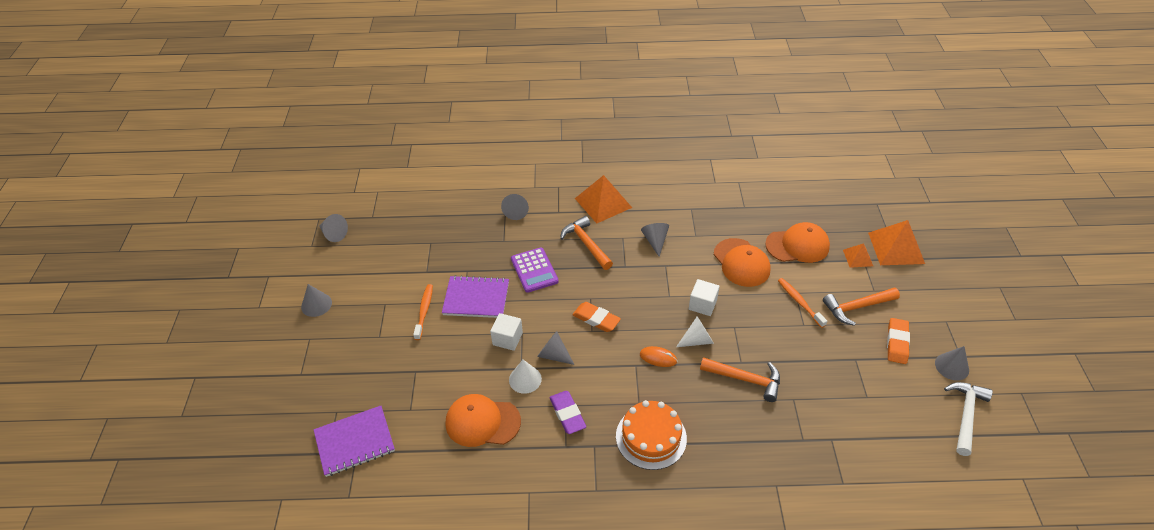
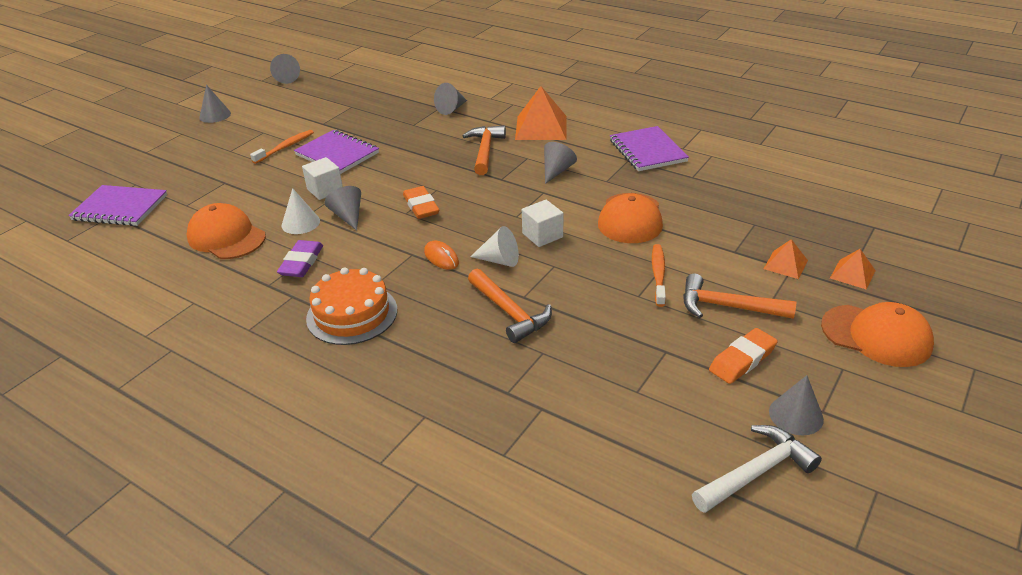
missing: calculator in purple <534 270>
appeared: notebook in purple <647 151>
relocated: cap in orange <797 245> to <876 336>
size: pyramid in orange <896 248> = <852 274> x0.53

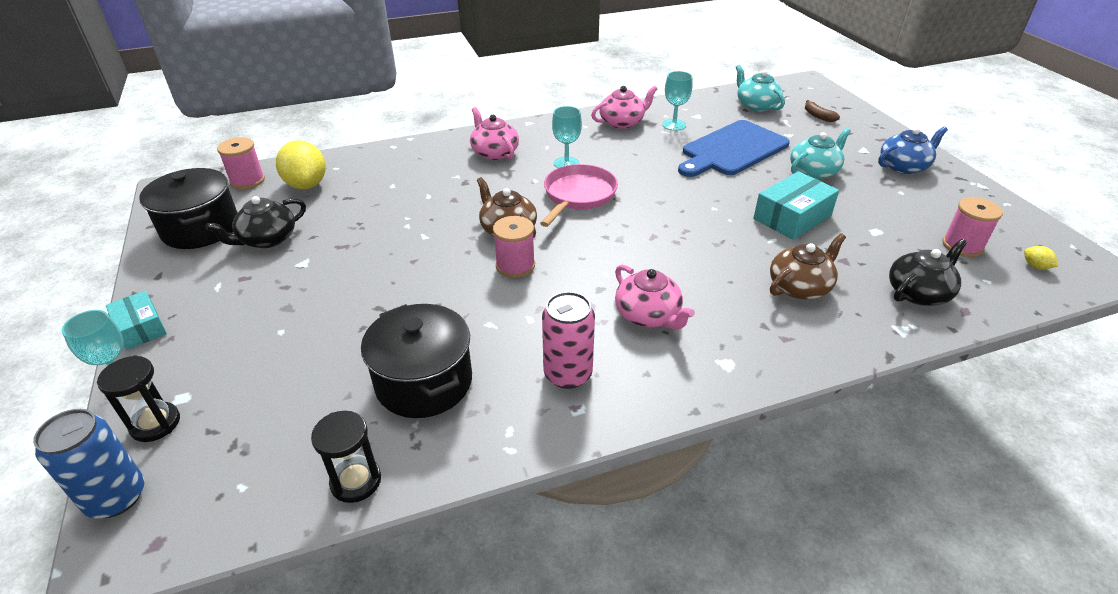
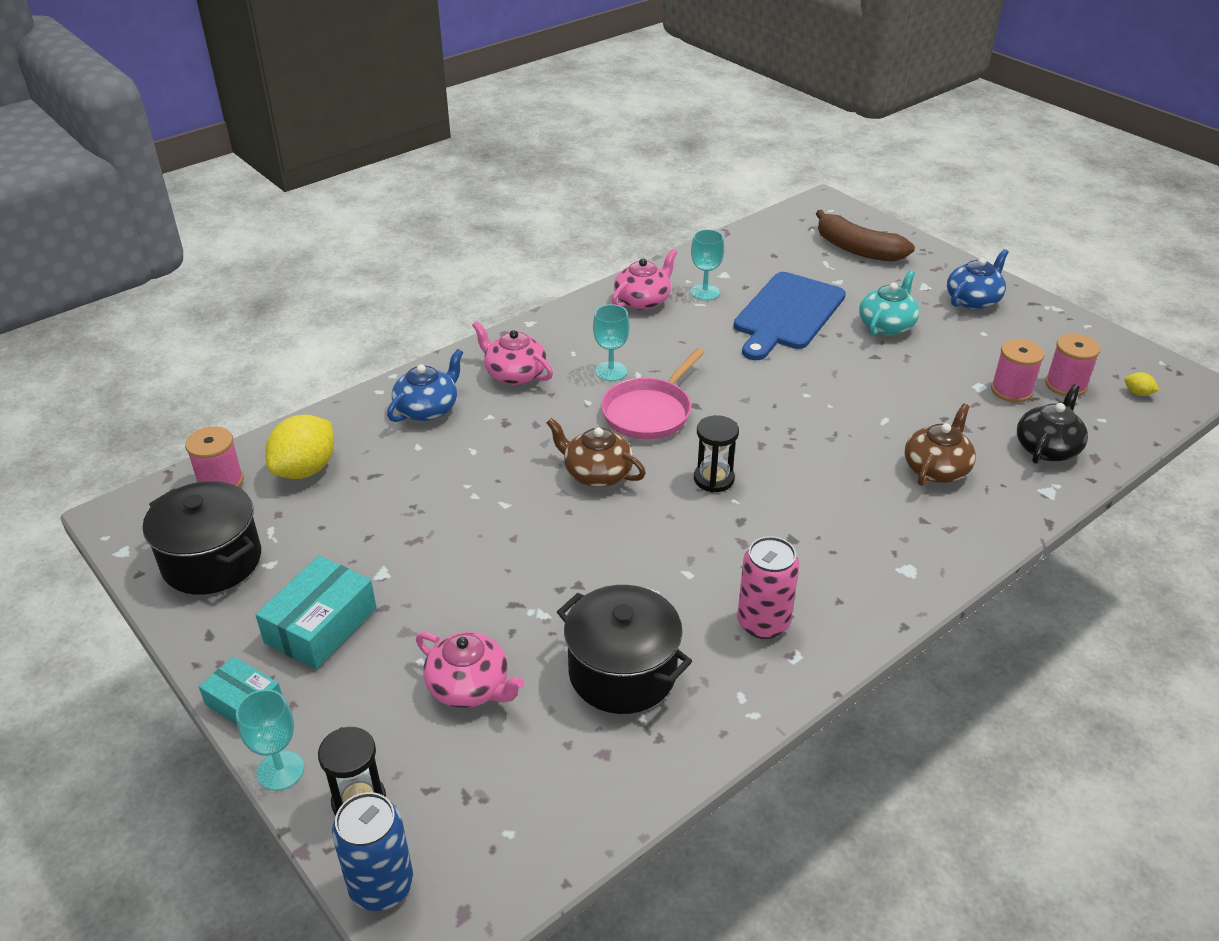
missing: teapot in black <267 239>; teapot in turquoise <756 105>
appeared: teapot in blue <427 409>
relocated: hourglass in black <356 481> to <713 479>; spool in pink <515 266> to <1011 390>; teapot in pink <648 315> to <469 687>; box in turquoise <792 217> to <321 625>
spun: lemon in yellow <306 185> = <305 469> 75 degrees clockwise; pan in pink <578 196> = <650 412> 150 degrees counterclockwise
size: banana in brown <818 116> = <857 249> x2.13

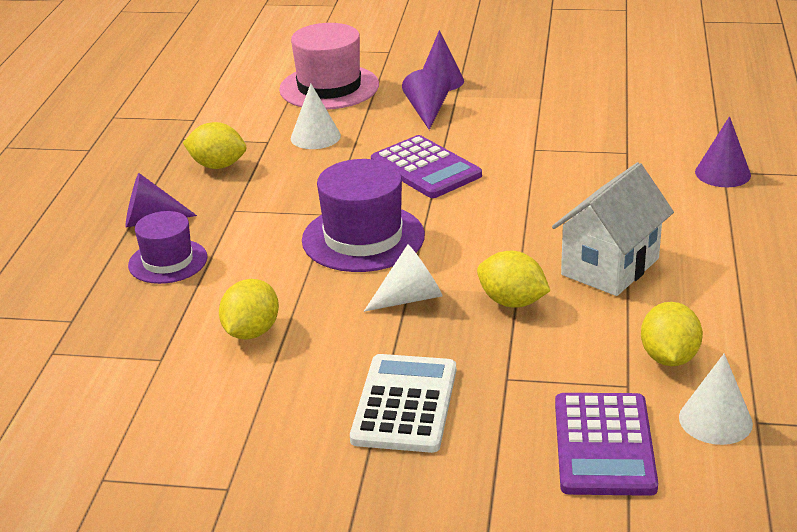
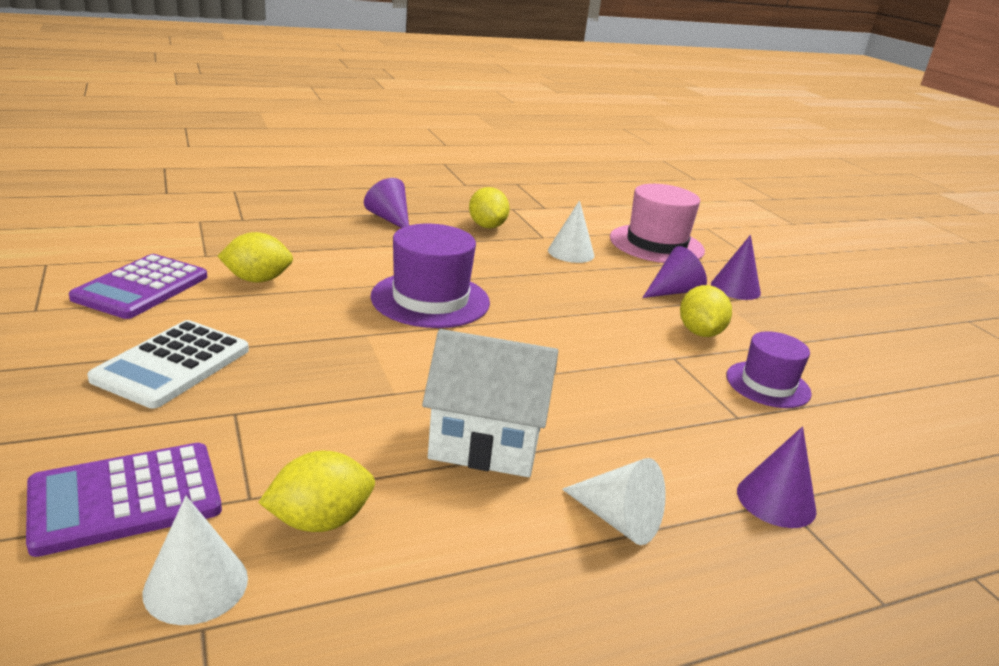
relocated: hat in purple <168 261> to <768 384>; cone in white <410 298> to <618 520>; calculator in purple <425 168> to <141 288>; lemon in yellow <512 302> to <700 333>
spun: calculator in white <404 404> = <172 365> 135 degrees clockwise

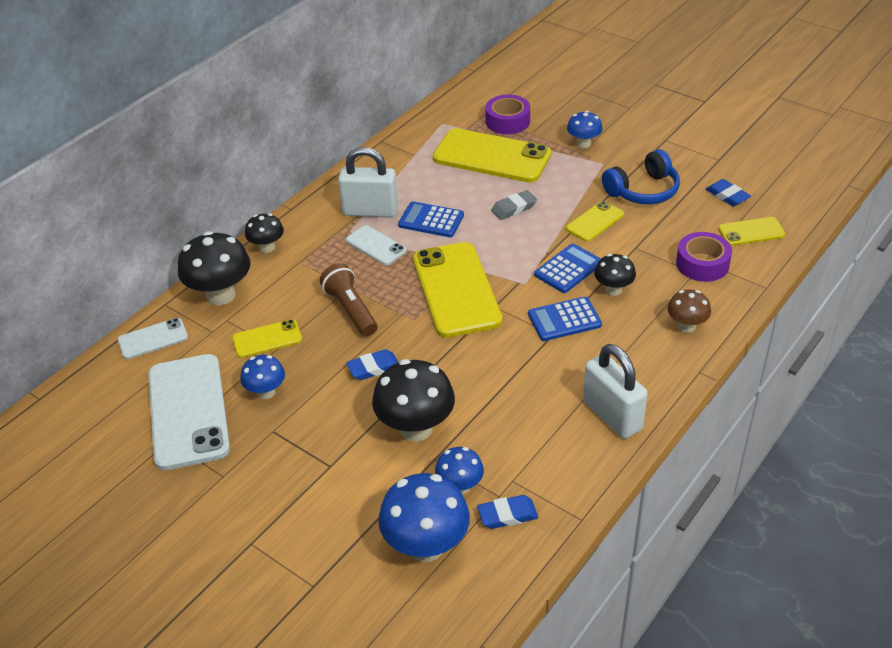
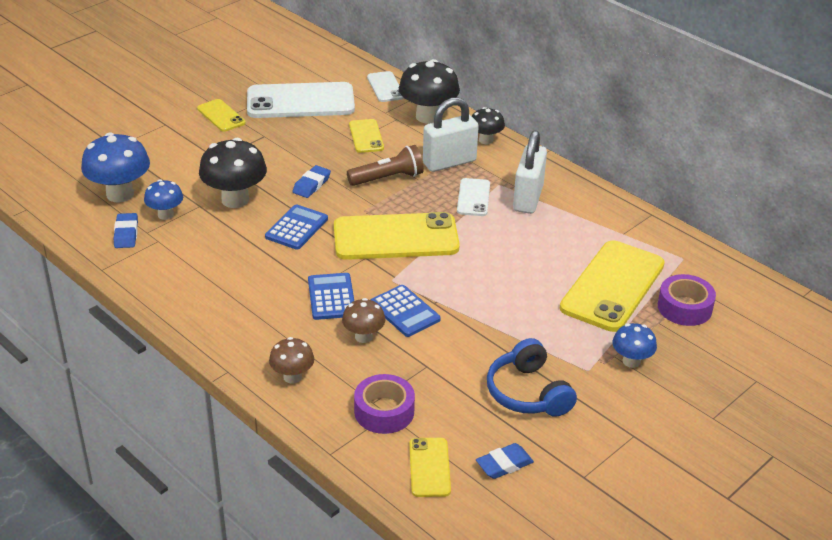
missing: mushroom in blue <266 392>; eraser in grey <514 208>
relocated: calculator in blue <431 220> to <296 228>; phone in yellow <595 222> to <221 116>; padlock in white <612 415> to <449 162>
colour: mushroom in black <613 290> to mushroom in brown <363 337>
spun: phone in white <376 246> = <473 197> 45 degrees counterclockwise; eraser in blue <373 368> = <311 185> 45 degrees clockwise

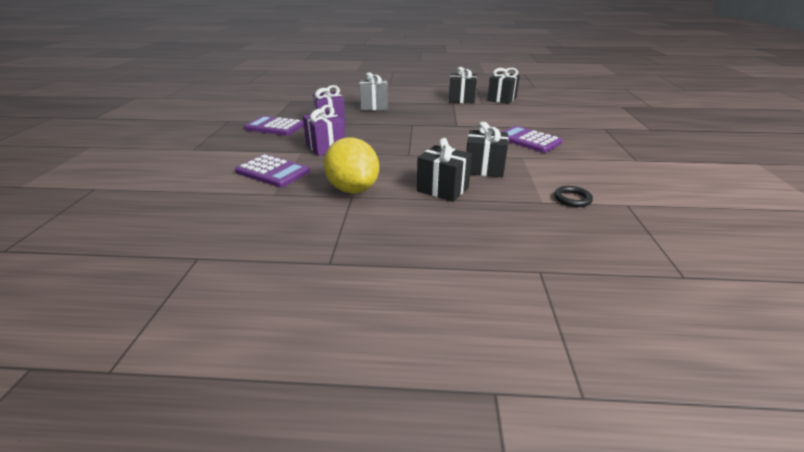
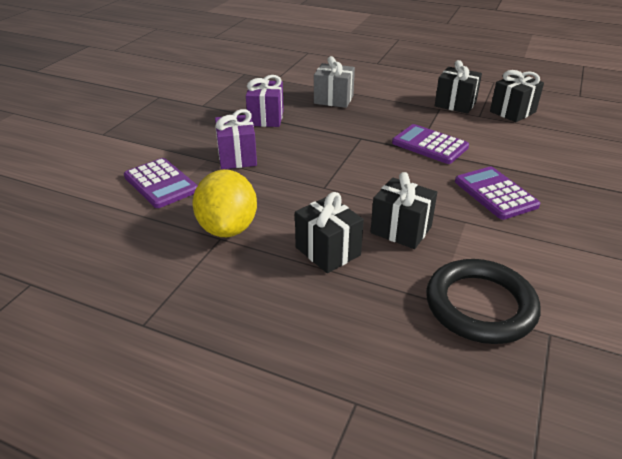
relocated: calculator in purple <275 127> to <429 145>
size: ring in black <572 199> = <480 305> x2.26

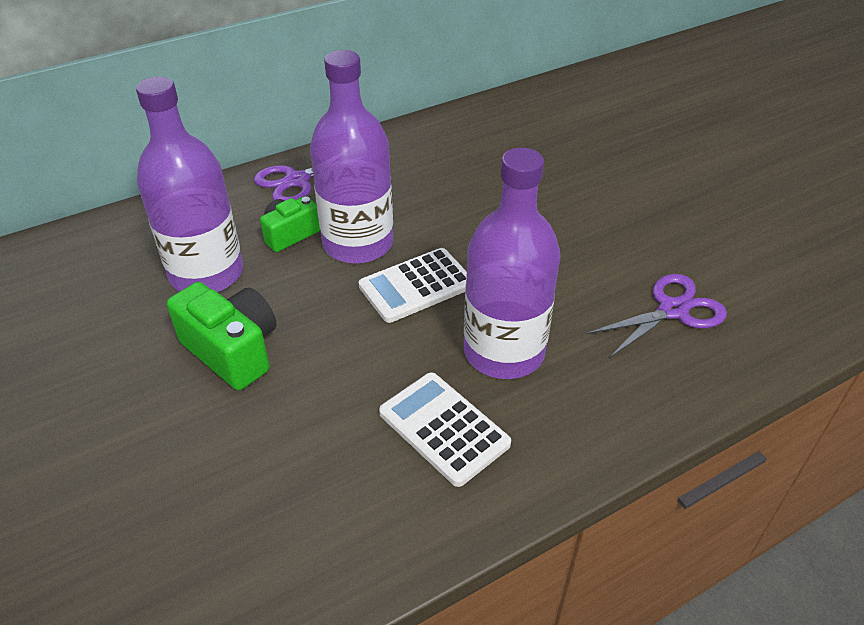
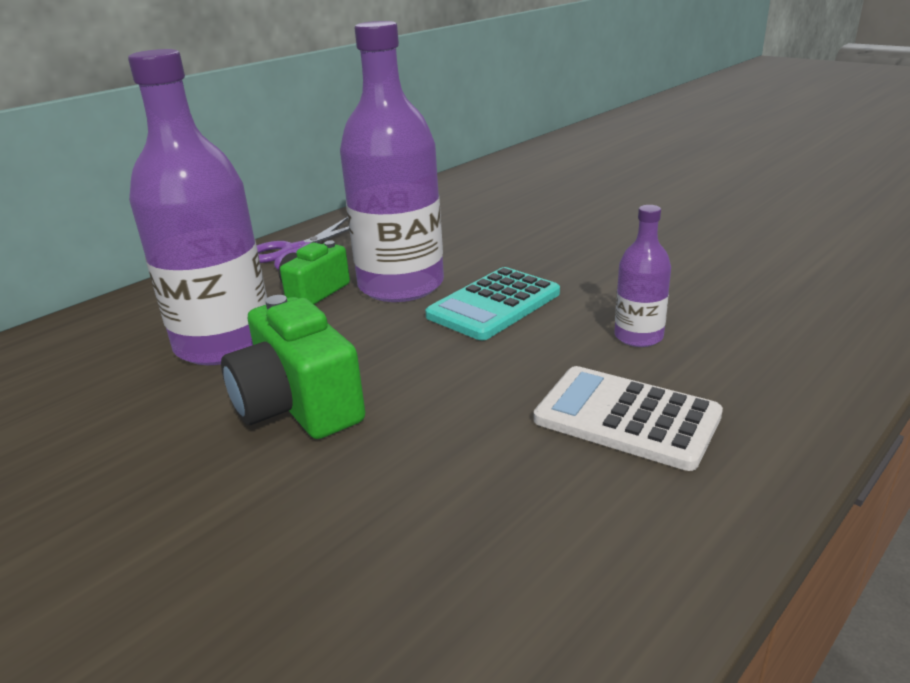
missing: scissors in purple <673 310>
colour: calculator in white <416 286> to calculator in turquoise <494 305>
spun: camera in green <232 351> = <298 405> 150 degrees counterclockwise
size: bottle in purple <504 352> = <638 336> x0.47

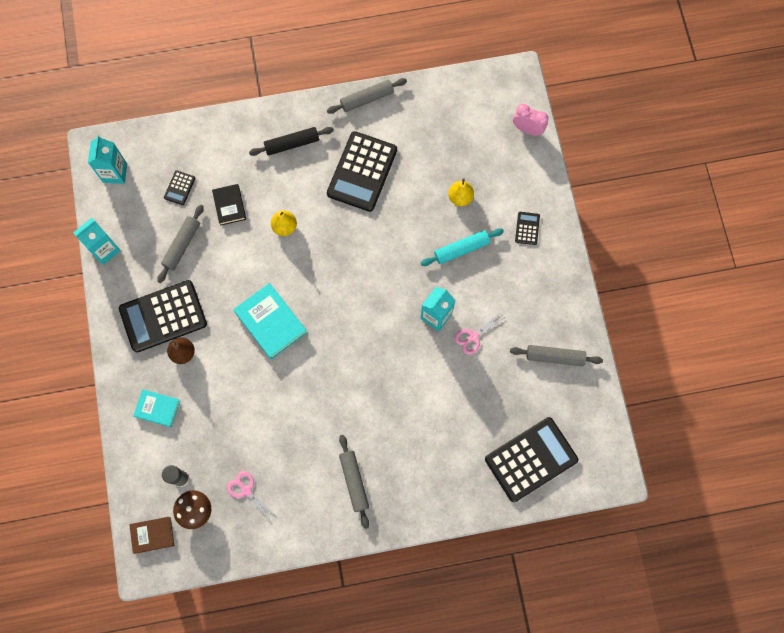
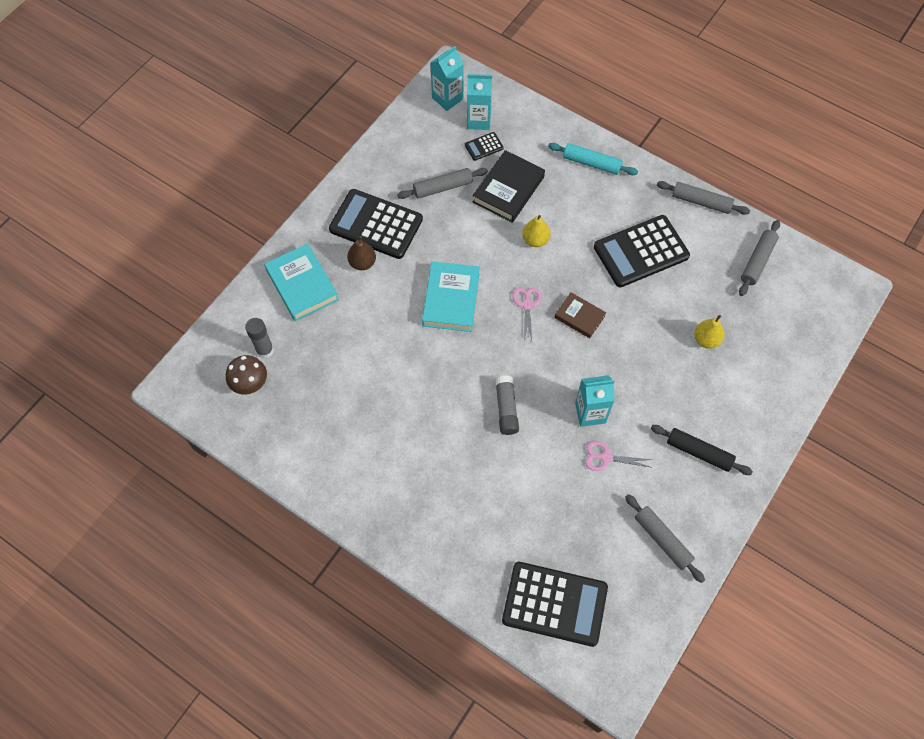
missing: clock in pink <527 129>; calculator in black <527 228>
appeared: glue stick in grey <506 409>
relocated: carton in turquoise <105 250> to <478 120>; book in brown <152 535> to <579 317>; scissors in pink <246 490> to <527 305>; rolling pin in black <292 144> to <699 452>; rolling pin in grey <354 481> to <757 261>; rolling pin in turquoise <461 249> to <591 163>
size: book in turquoise <157 409> = <302 285> x1.64; book in black <229 206> = <508 189> x1.64

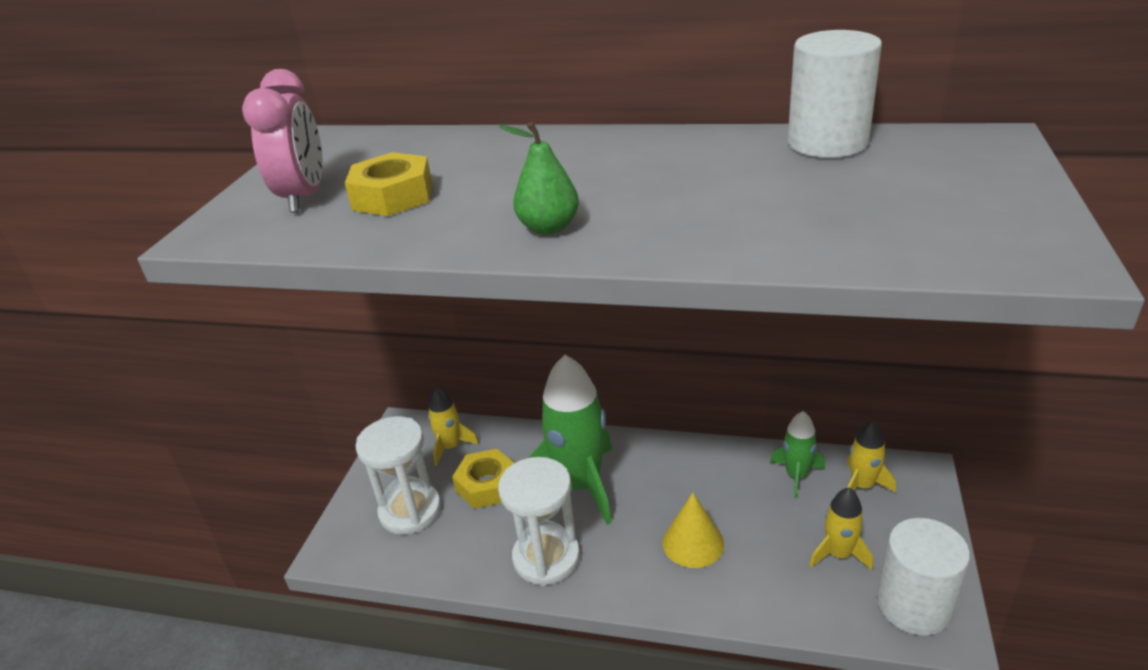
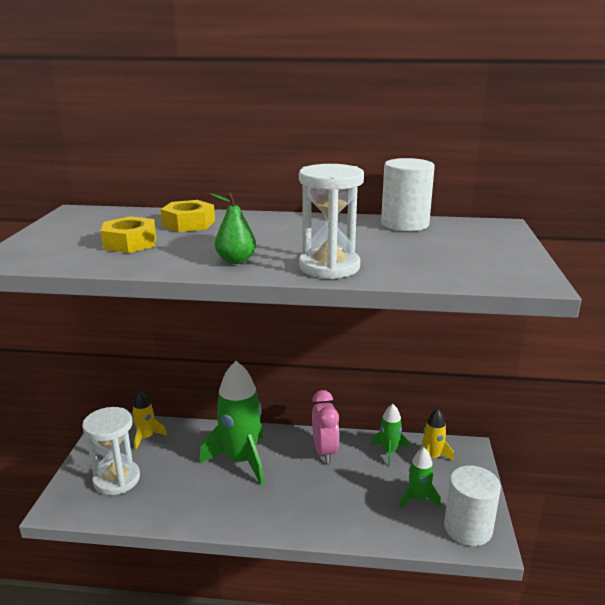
missing: cone in yellow <693 543>
relocated: clock in pink <304 197> to <324 451>; nut in yellow <487 485> to <189 223>; hourglass in white <546 558> to <329 267>
colour: rocket in yellow <839 554> to rocket in green <418 499>

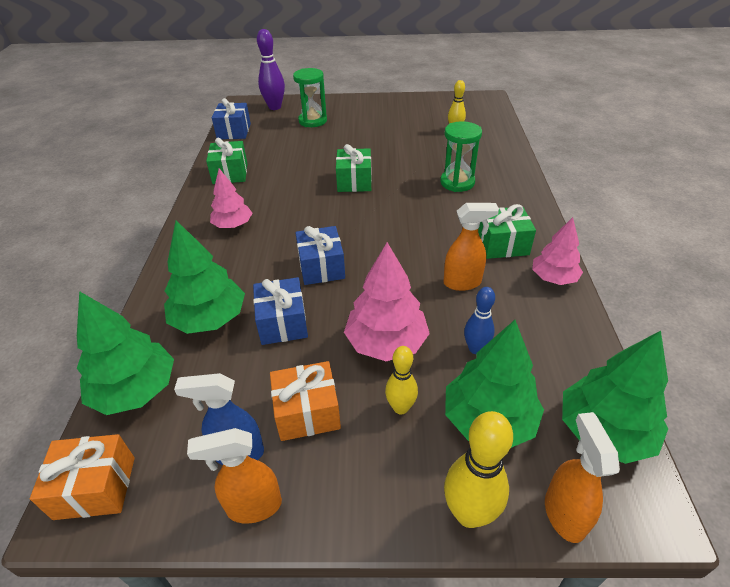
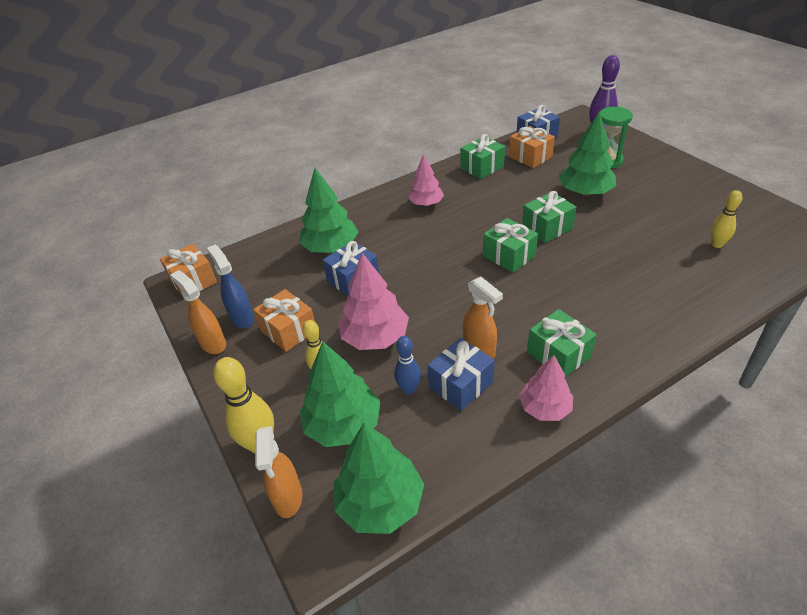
missing: hourglass in green <457 182>
appeared: gift in green <509 256>; gift in orange <530 157>
relocated: tree in green <135 390> to <585 192>; gift in blue <321 267> to <461 384>
spun: spray bottle in orange <564 514> = <288 498> 120 degrees clockwise

